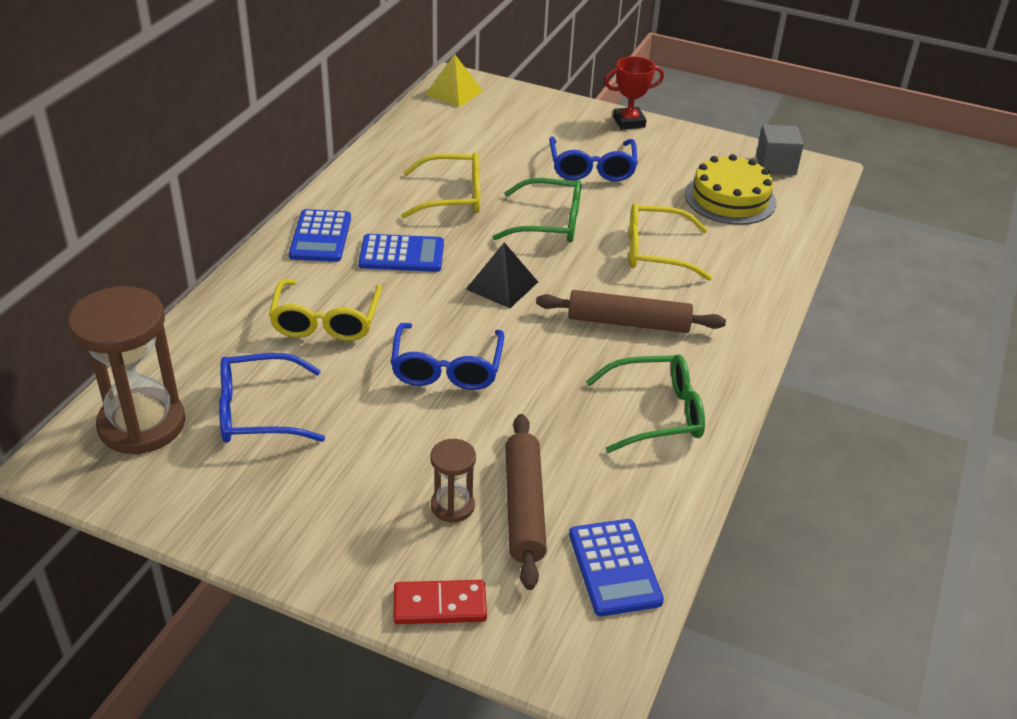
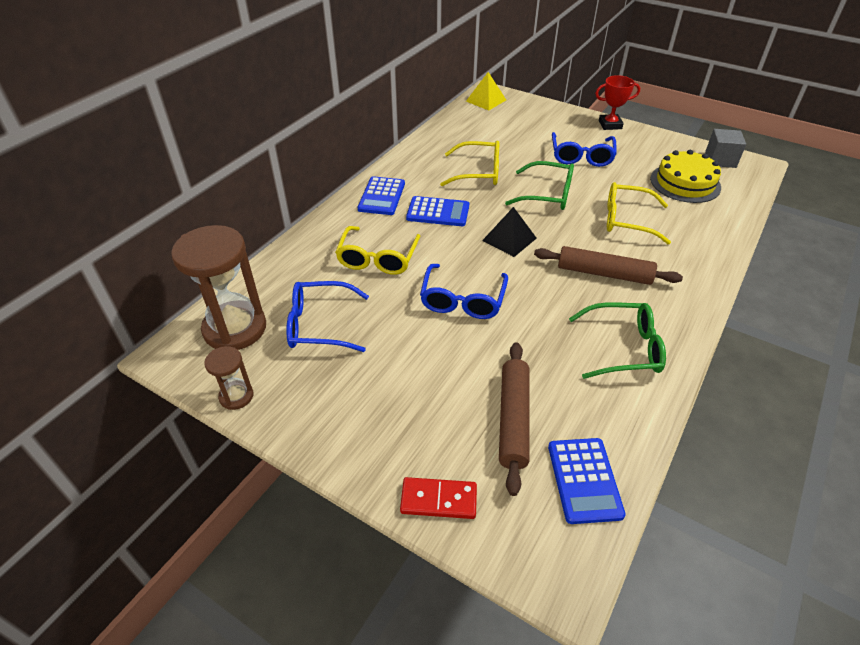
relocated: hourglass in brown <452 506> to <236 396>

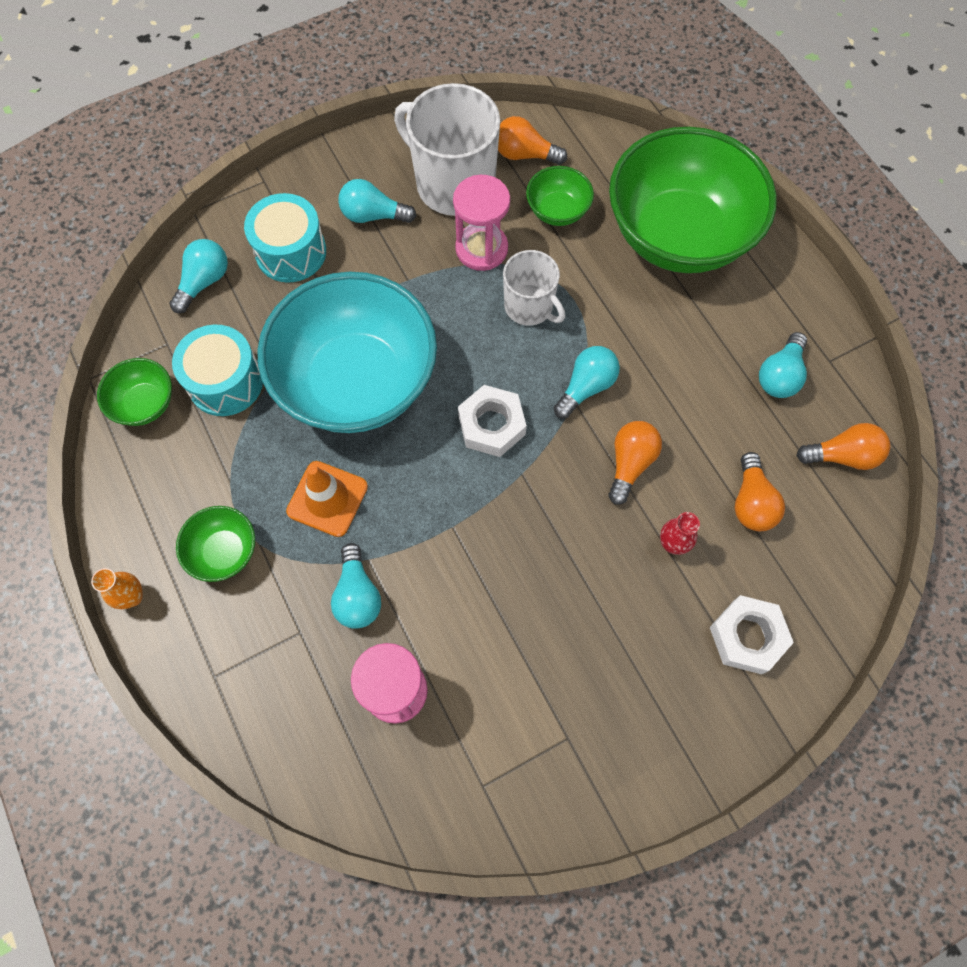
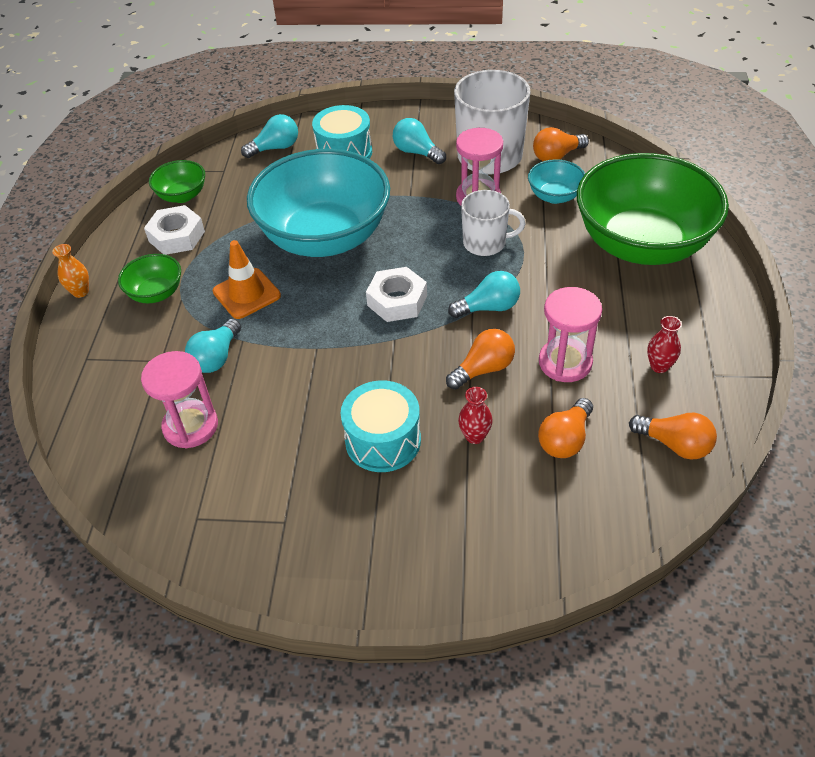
appeared: hourglass in pink <565 362>
relocated: drum in turquoise <225 382> to <383 440>; nut in white <747 636> to <177 236>
exchanged: light bulb in turquoise <779 375> to vase in red <659 366>
colour: bowl in green <557 211> to bowl in turquoise <555 196>
spun: light bulb in orange <525 154> = <556 156> 75 degrees counterclockwise; mug in white <529 306> = <485 243> 75 degrees counterclockwise

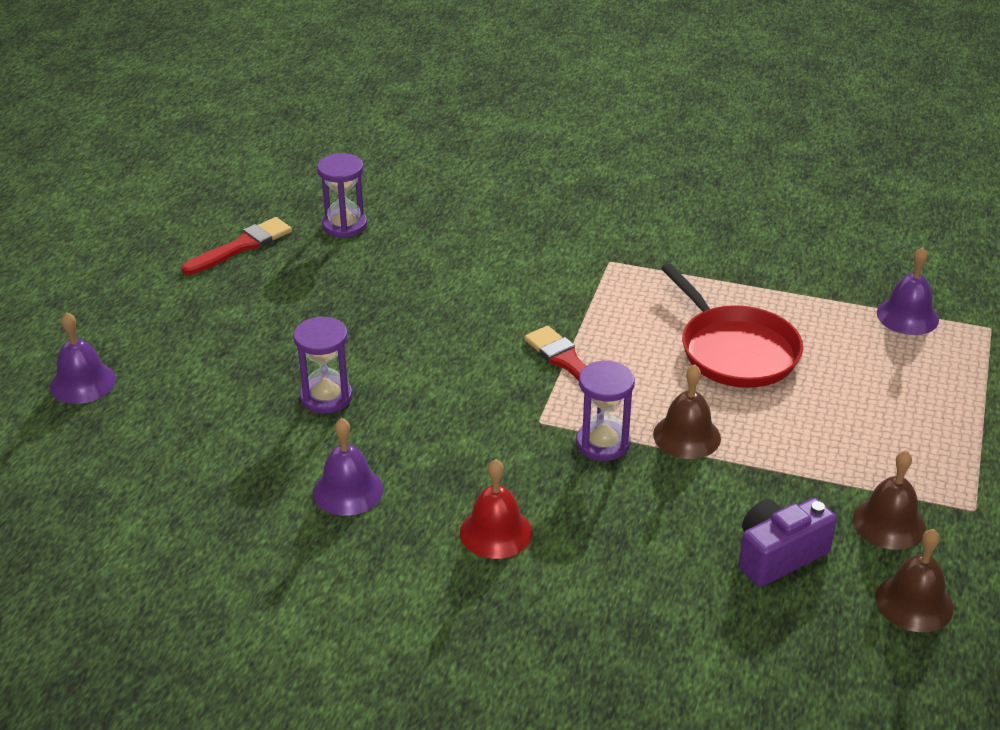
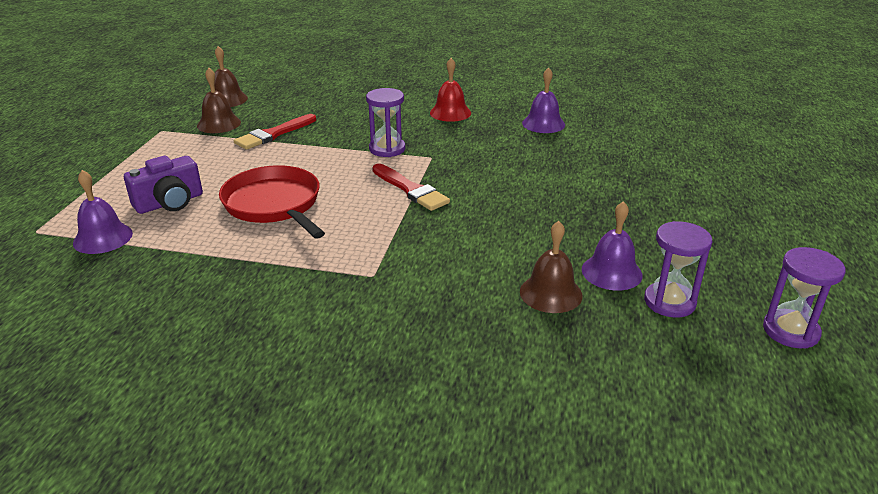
relocated: bell in purple <82 383> to <611 272>; brush in red <241 246> to <273 134>; hourglass in purple <326 397> to <790 331>; bell in brown <686 436> to <551 293>; camera in purple <778 555> to <170 203>

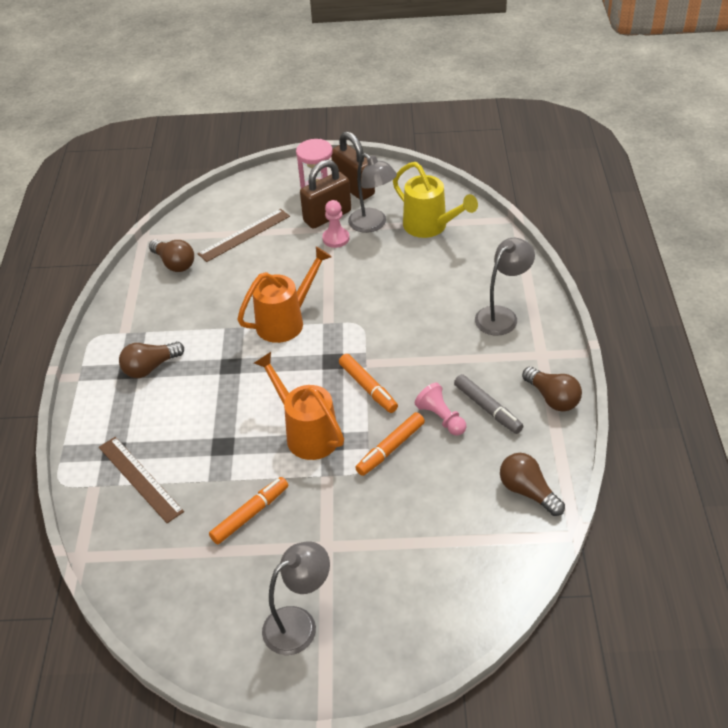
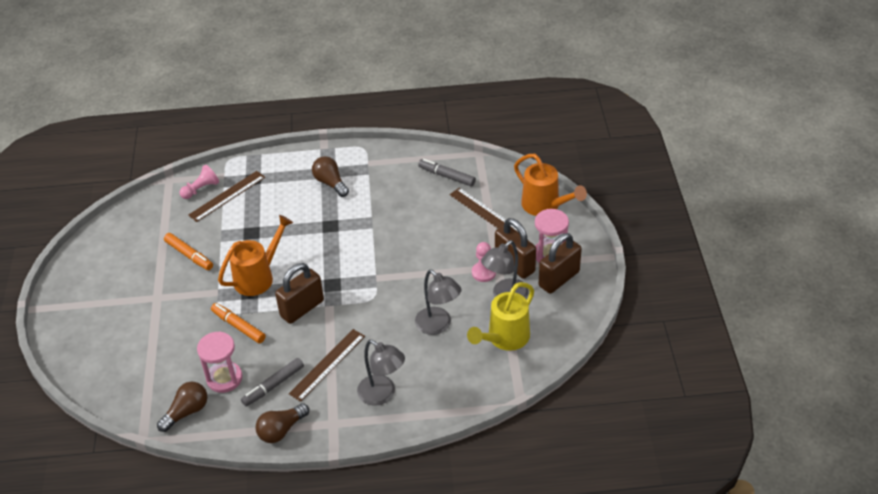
appeared: hourglass in pink <224 378>; ruler in brown <327 364>
relocated: watering can in orange <286 321> to <545 206>; lamp in grey <299 623> to <438 326>; pawn in pink <441 418> to <201 189>
exchanged: light bulb in brown <174 263> to marker in grey <447 176>; marker in orange <368 387> to padlock in brown <302 308>

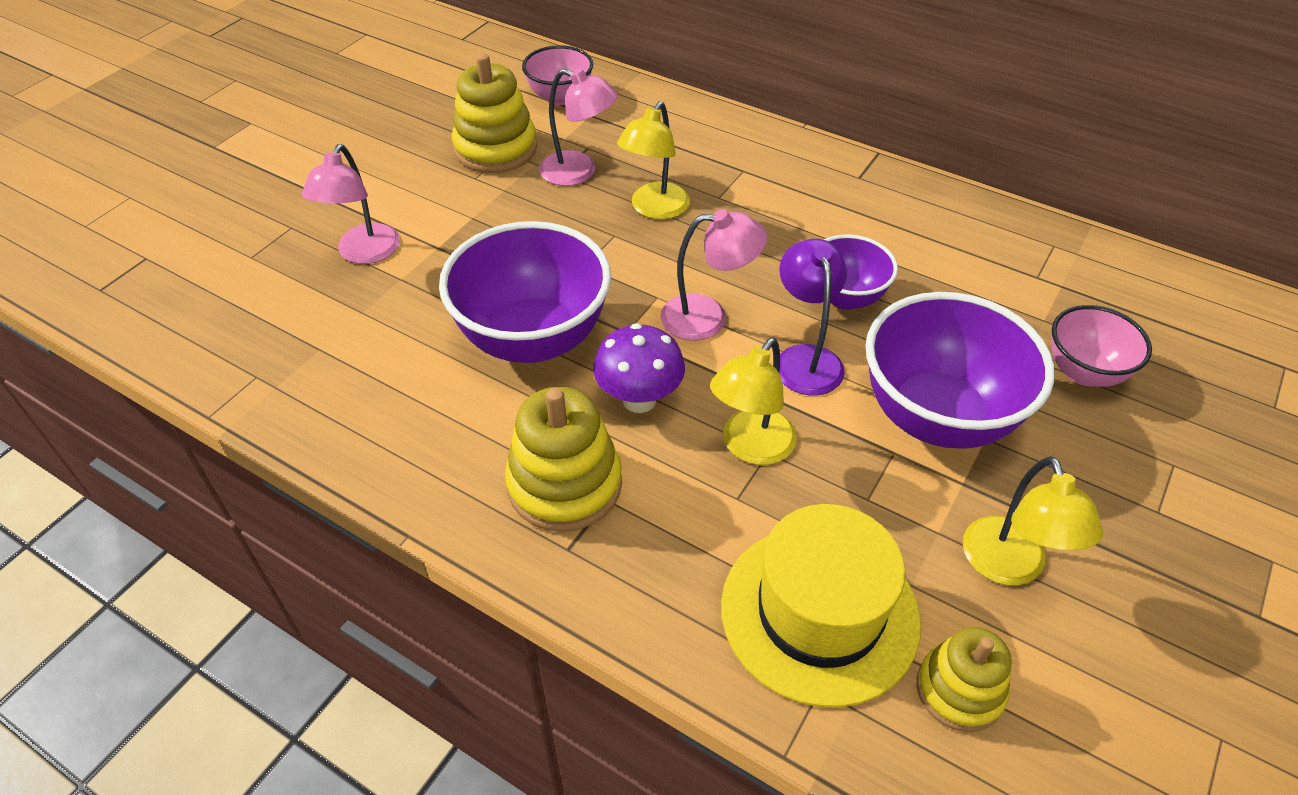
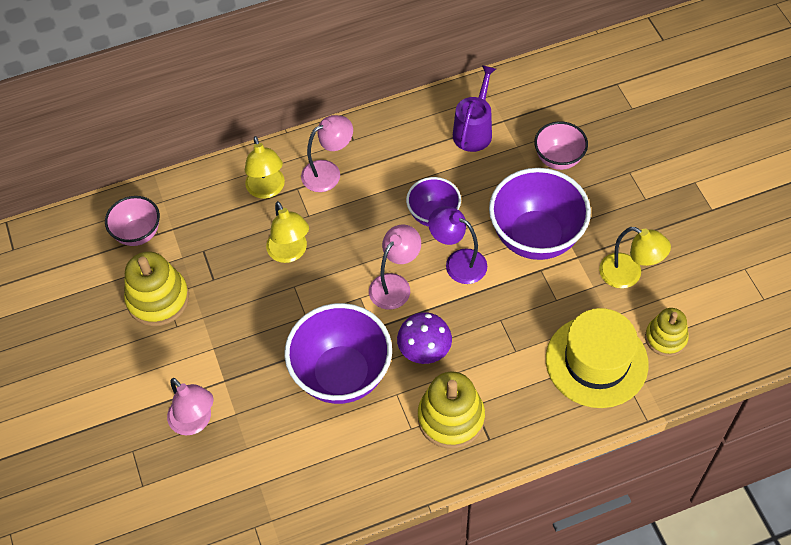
appeared: watering can in purple <474 130>
relocated: lamp in pink <579 172> to <328 172>; lamp in yellow <750 447> to <267 190>

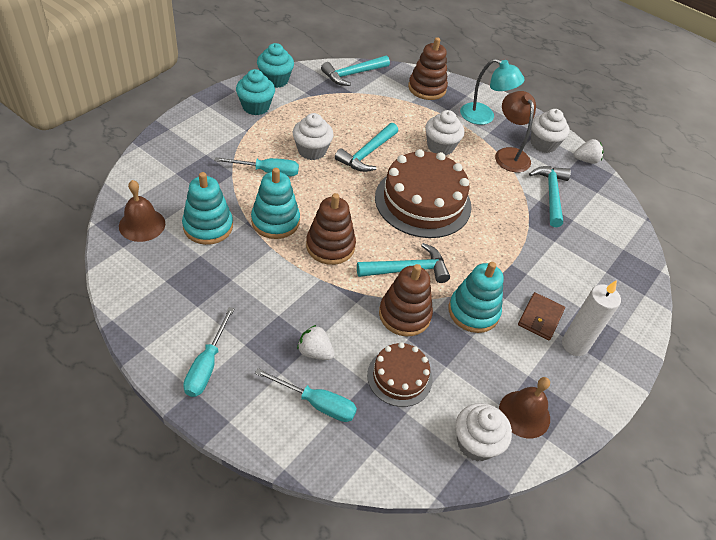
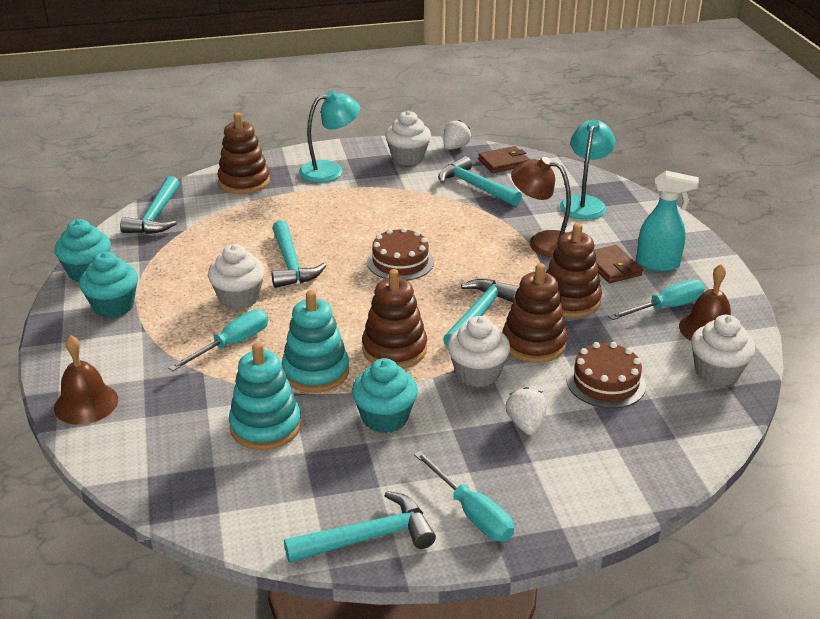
appeared: hammer in turquoise <368 537>; cupcake in turquoise <385 418>; wallet in brown <504 162>; lamp in turquoise <584 203>
relocated: bell in brown <142 224> to <86 403>; screwdriver in turquoise <316 403> to <666 307>; cupcake in white <440 146> to <477 373>; lamp in brown <509 154> to <543 242>
exchanged: candle in white <574 345> to spray bottle in turquoise <658 264>
colour: stacking toy in turquoise <473 312> to stacking toy in brown <570 300>
spun: strawberry in white <315 352> = <526 424> 105 degrees clockwise
size: cake in brown <423 201> = <400 262> x0.54

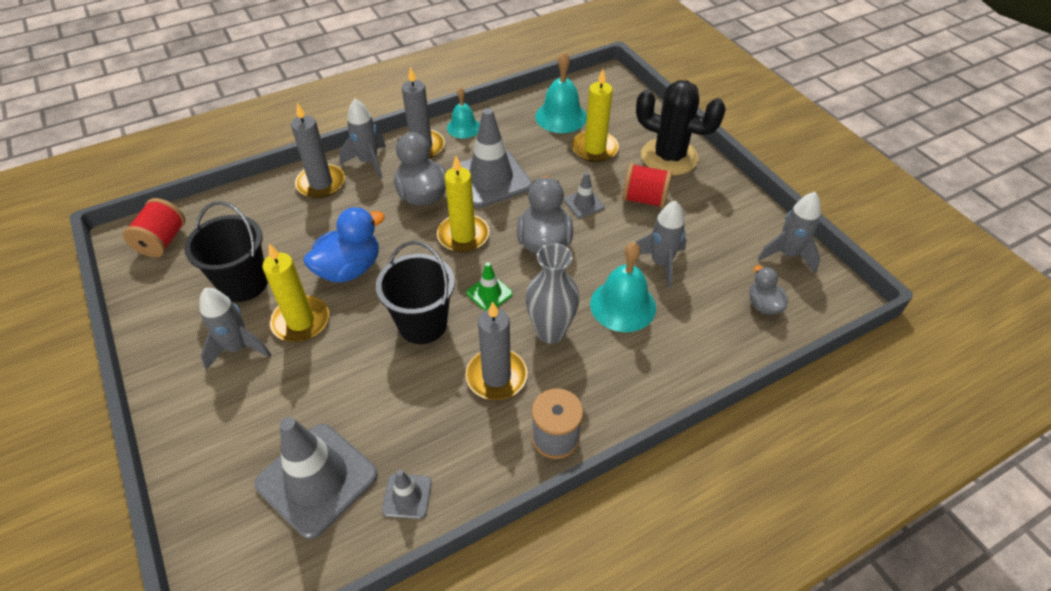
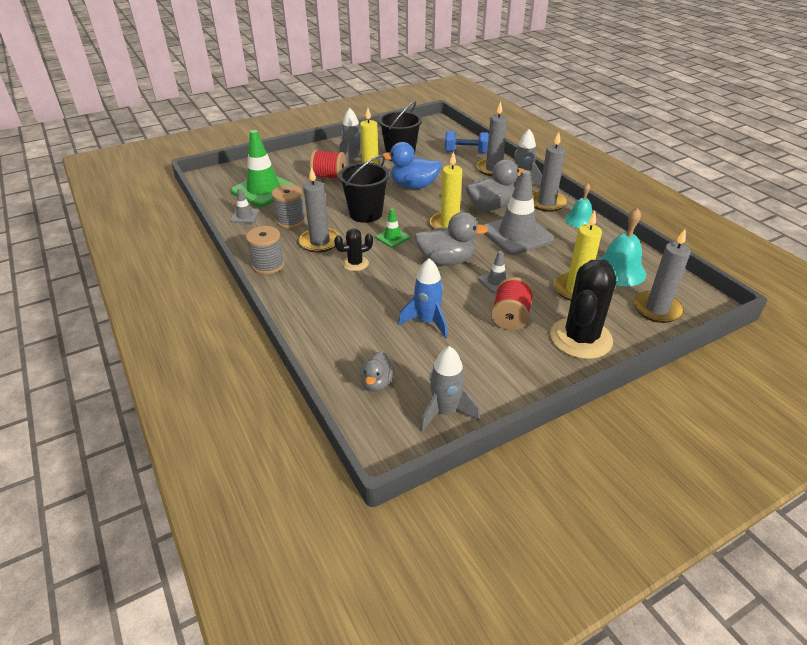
missing: bell in turquoise <623 305>
appeared: spool in grey <291 221>; dumbbell in blue <466 152>; candle in grey <657 309>
relocated: spool in red <162 241> to <329 176>
exchanged: vase in grey <550 332> to cactus in black <355 263>
colour: traffic cone in grey <317 479> to traffic cone in green <263 190>; rocket in grey <661 263> to rocket in blue <427 322>
spun: duck in blue <349 269> = <414 186> 135 degrees clockwise; duck in grey <763 305> = <377 383> 120 degrees clockwise

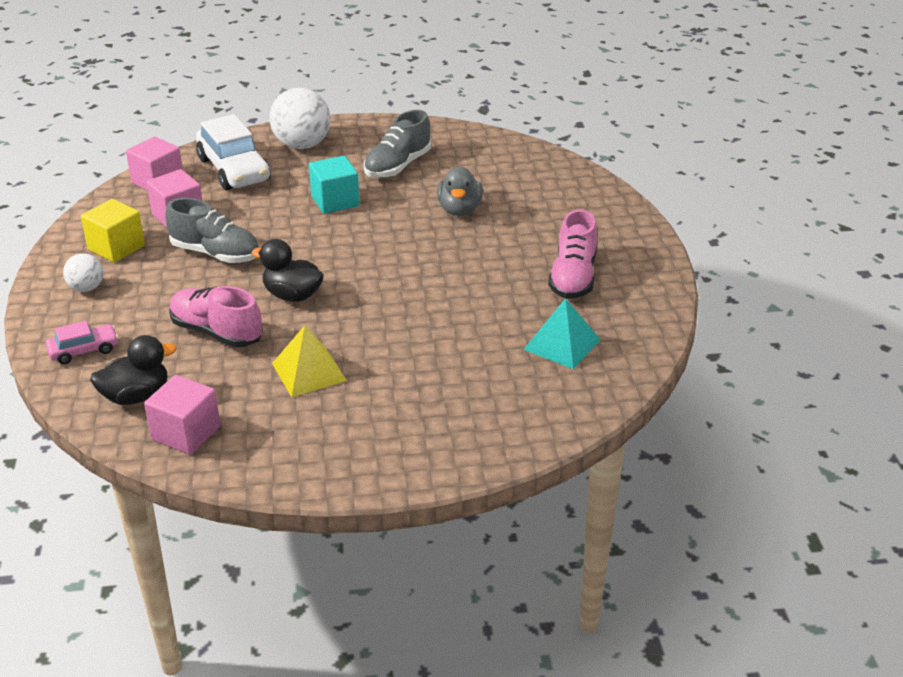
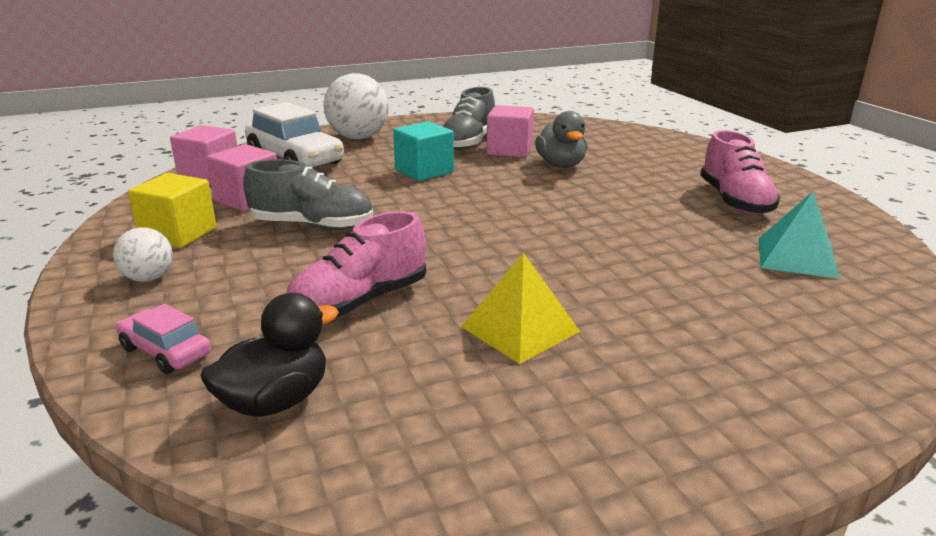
missing: duck in black <292 295>
relocated: cube in pink <186 433> to <509 150>
spun: car in pink <84 350> = <165 351> 105 degrees counterclockwise; shoe in pink <217 332> = <360 302> 60 degrees counterclockwise

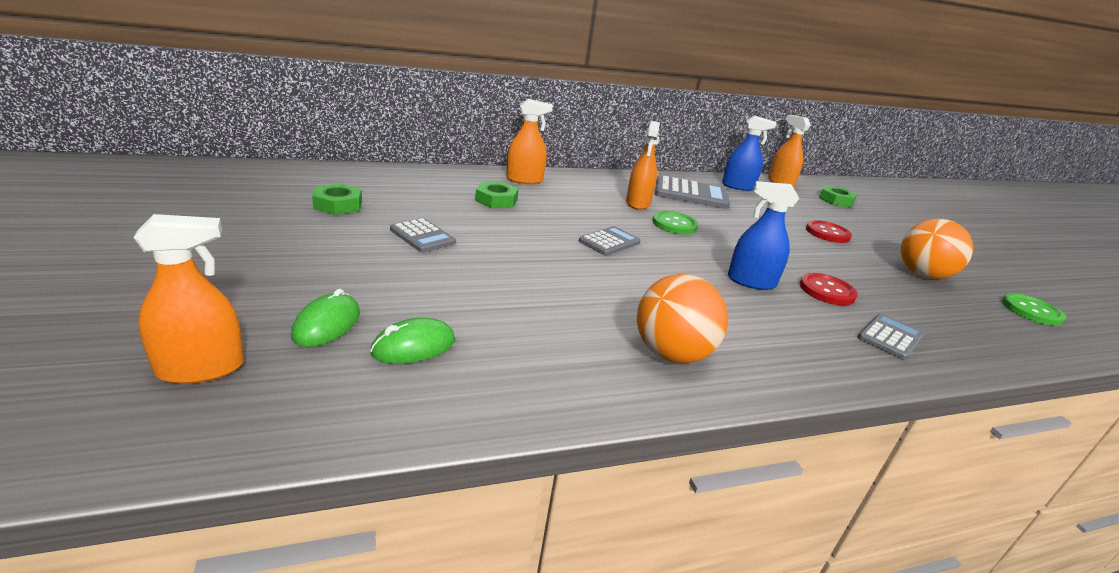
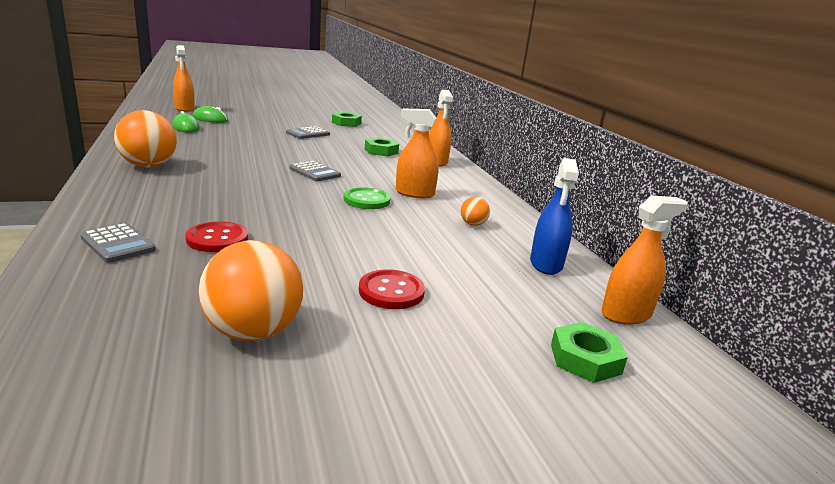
missing: spray bottle in blue <751 282>; button in green <1031 311>
exchanged: calculator in grey <691 194> to ball in orange <473 224>

